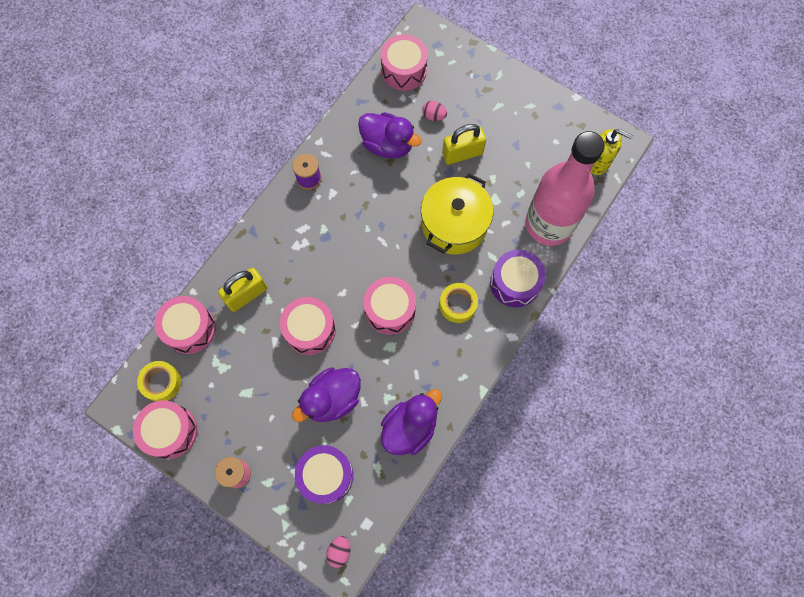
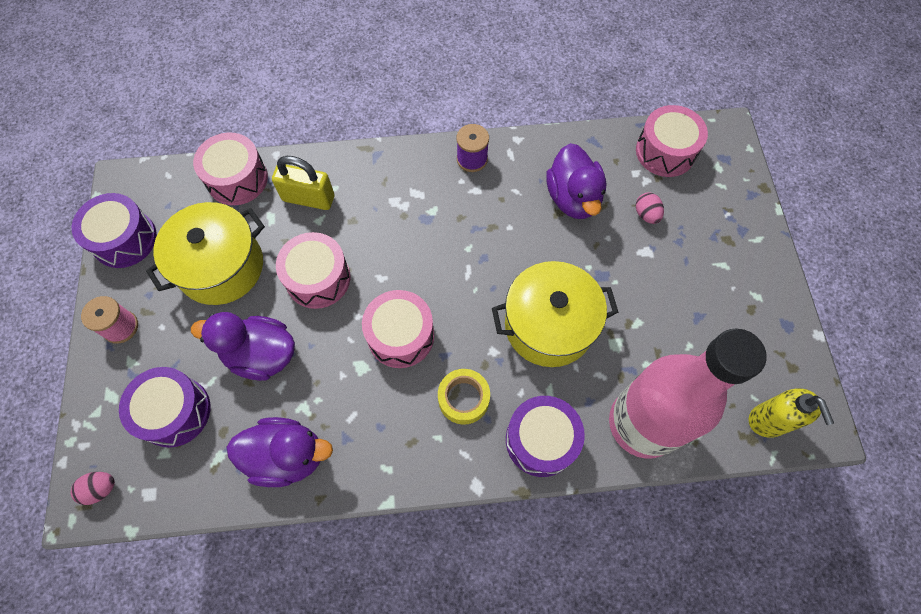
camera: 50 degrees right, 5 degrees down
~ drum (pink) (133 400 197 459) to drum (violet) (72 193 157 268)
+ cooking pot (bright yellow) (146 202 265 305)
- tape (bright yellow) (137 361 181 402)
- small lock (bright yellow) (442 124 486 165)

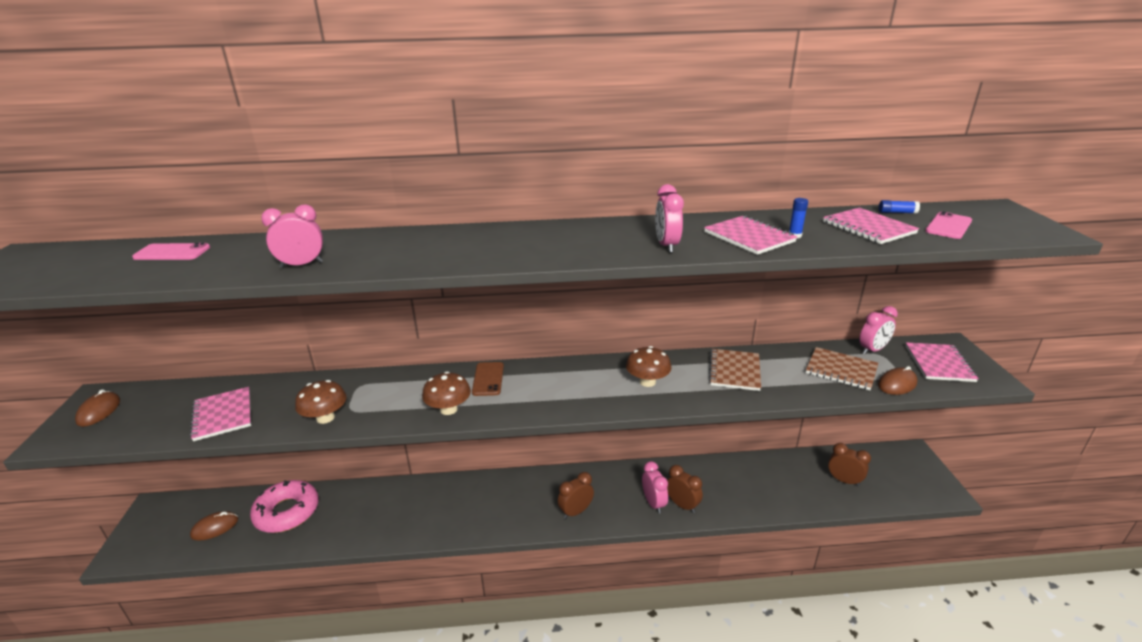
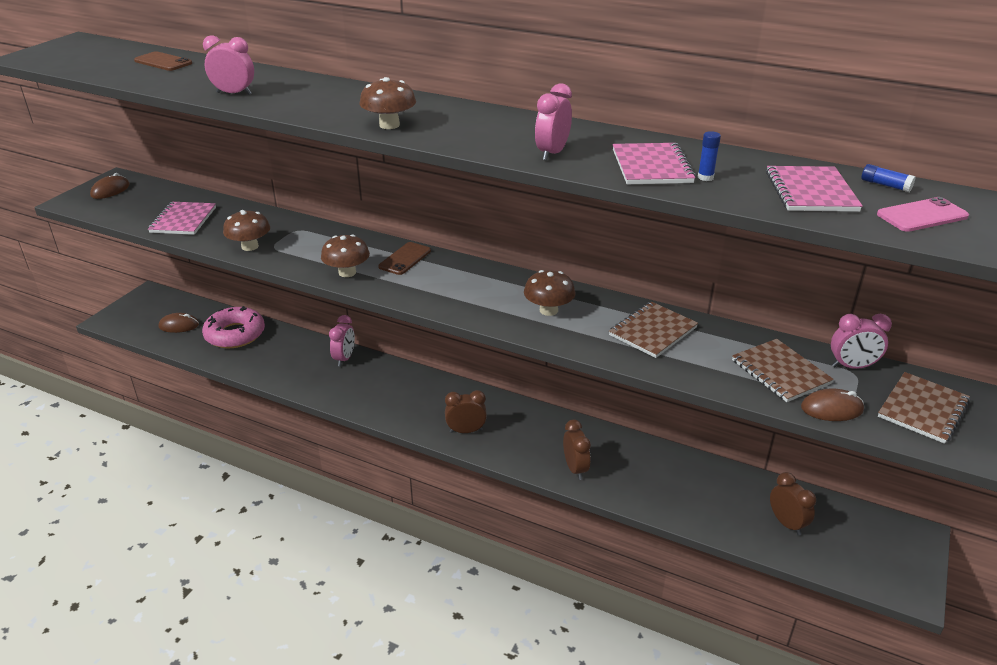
camera: 30 degrees right, 5 degrees up
~ smartphone (pink) (132 243 210 260) to smartphone (russet) (134 51 192 71)
~ bedside clock (pink) (642 461 668 514) to (329 315 355 366)
+ fungus (russet) (360 77 416 129)
~ notepad (pink) (906 342 979 382) to notepad (russet) (878 372 970 444)

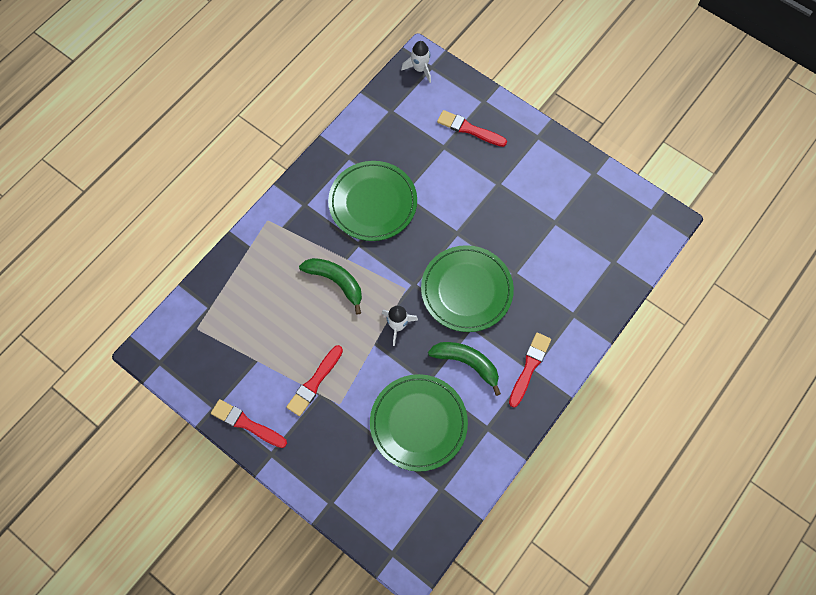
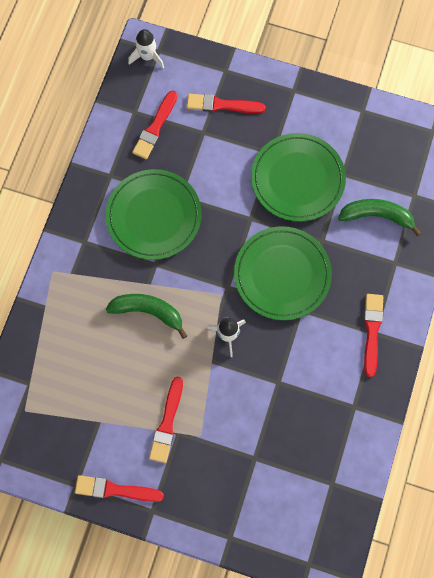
camera: 20 degrees left, 5 degrees up
+ paintbrush (crimson) (132 91 177 159)
~ dinner plate (leaf-green) (370 374 468 472) to (251 133 346 222)
~ toy banana (leaf-green) (428 342 501 396) to (338 199 421 236)

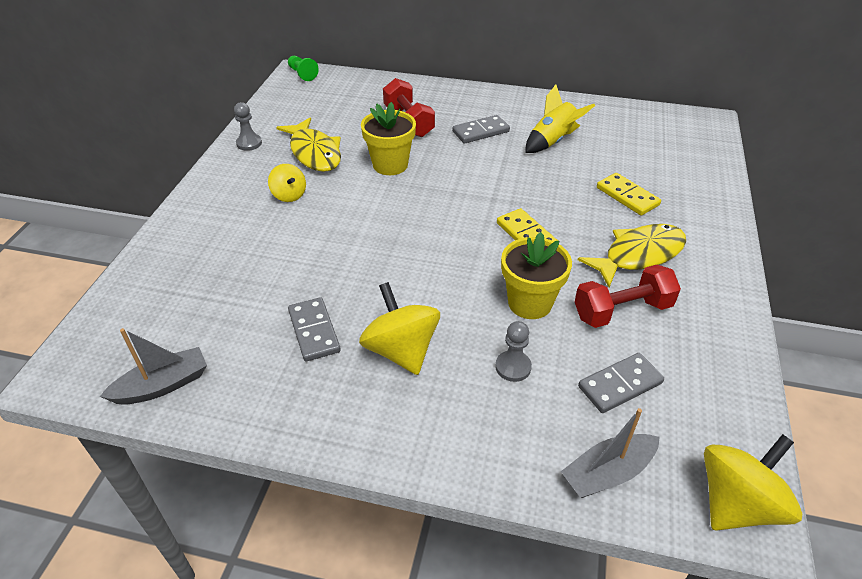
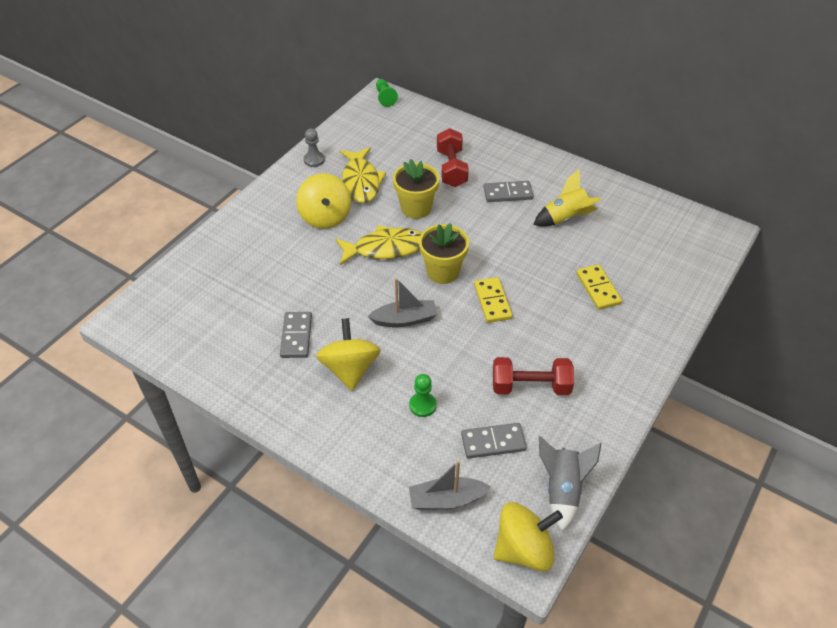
camera: 20 degrees right, 5 degrees up
~ spinning top (bright yellow) (268 164 306 202) = (296 173 351 229) x1.73
~ fish (bright yellow) (578 224 686 287) to (335 225 422 265)
~ sailboat (grey) (100 328 207 405) to (367 278 437 327)
~ chess pawn (grey) (495 321 532 382) to chess pawn (leaf-green) (409 374 436 417)
~ potted plant (bright yellow) (501 232 572 319) to (419 223 469 284)
+ toy rocket (grey) (539 436 602 531)

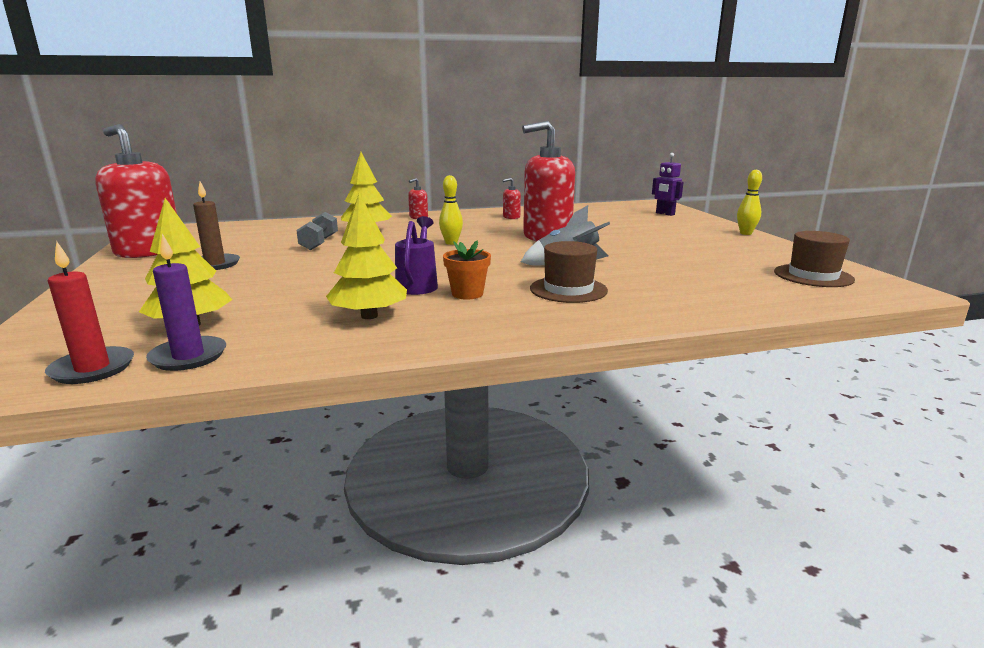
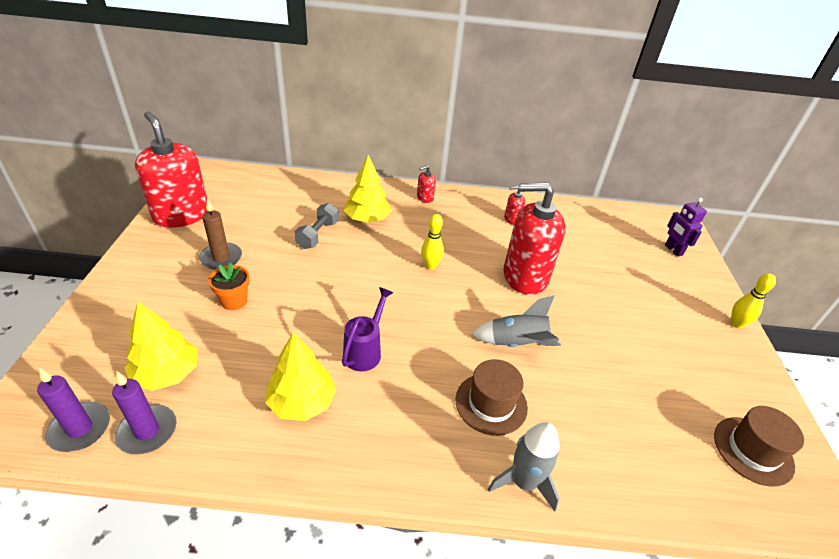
camera: 15 degrees right, 20 degrees up
~ wax candle (crimson) (45 241 134 384) to wax candle (violet) (37 368 110 452)
~ potted plant (bright orange) (443 240 491 299) to (208 262 250 310)
+ toy rocket (grey) (488 422 560 512)

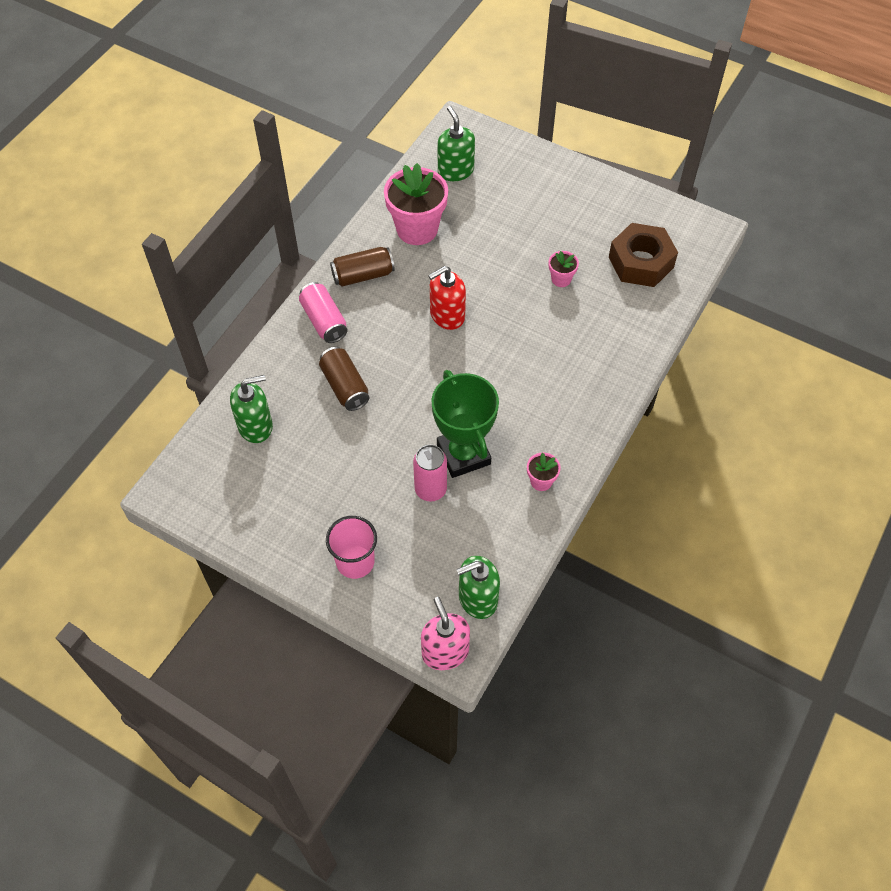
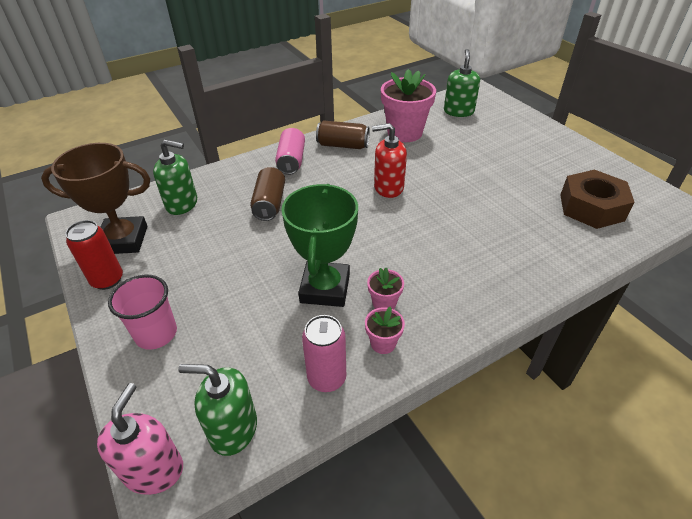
camera: 30 degrees right, 15 degrees down
+ prize cup (russet) (41 143 150 254)
+ soda can (crimson) (65 220 123 290)
~ soda can (pink) (413 445 447 501) to (302 315 346 392)
~ potted plant (pink) (549 251 579 287) to (367 268 404 309)

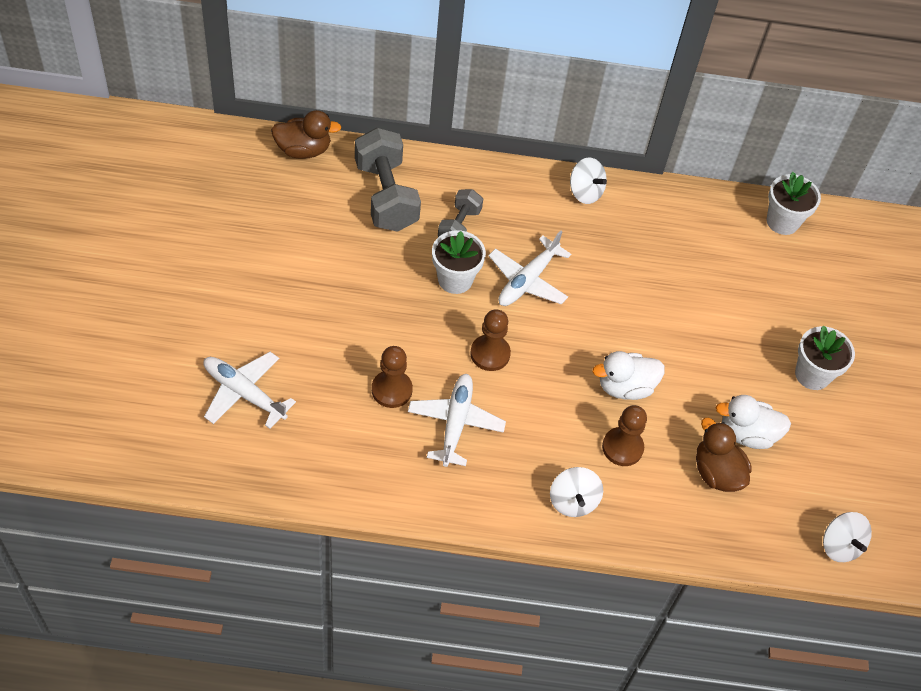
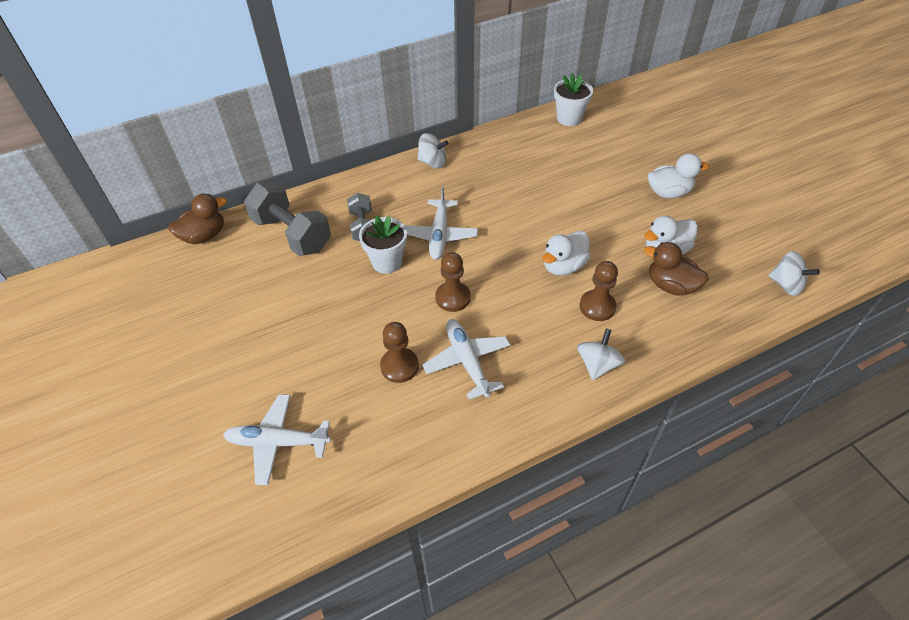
camera: 25 degrees left, 5 degrees down
~ spinning top (snow-white) (550 467 603 517) = (577 328 625 380) 120 degrees counterclockwise
~ potted plant (snow-white) (795 325 855 390) to duck (snow-white) (648 153 709 198)

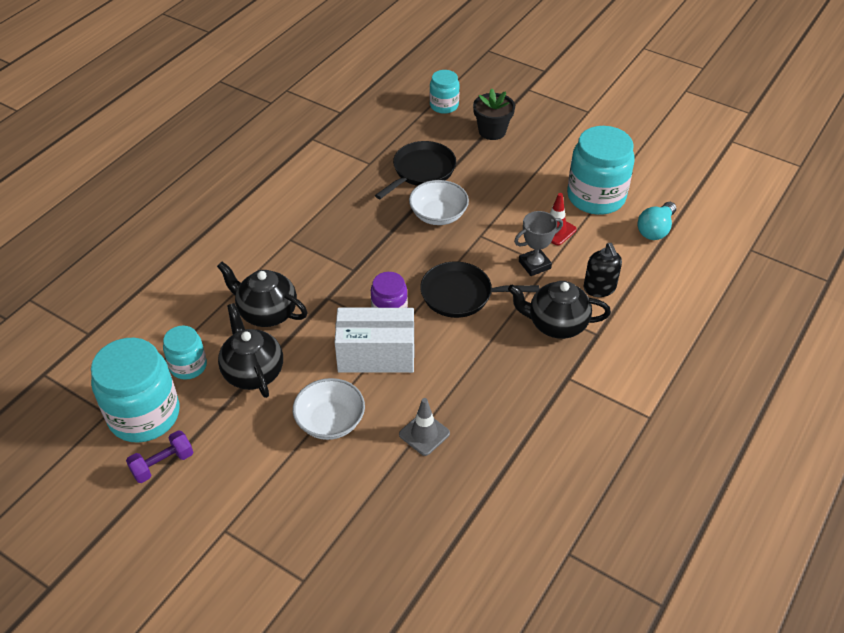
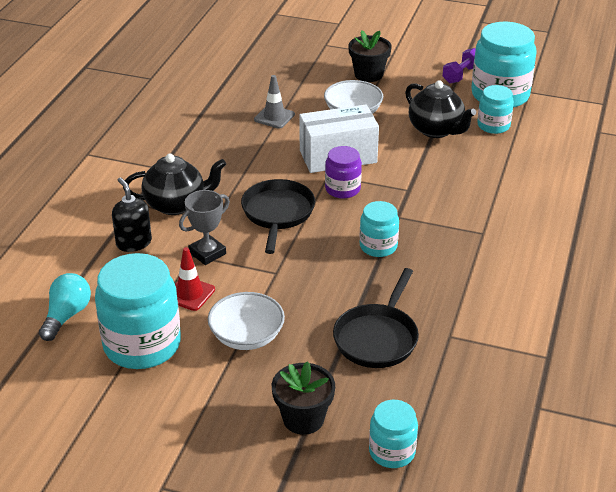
camera: 165 degrees right, 10 degrees down
~ deep dish (snow-white) (409 180 469 225) to (208 292 285 350)
~ pan (jet-black) (420 261 539 318) = (241 179 315 254) 75 degrees counterclockwise
+ potted plant (jet-black) (348 30 392 82)
+ jam jar (aqua) (360 201 399 257)
- china teapot (jet-black) (217 262 307 327)

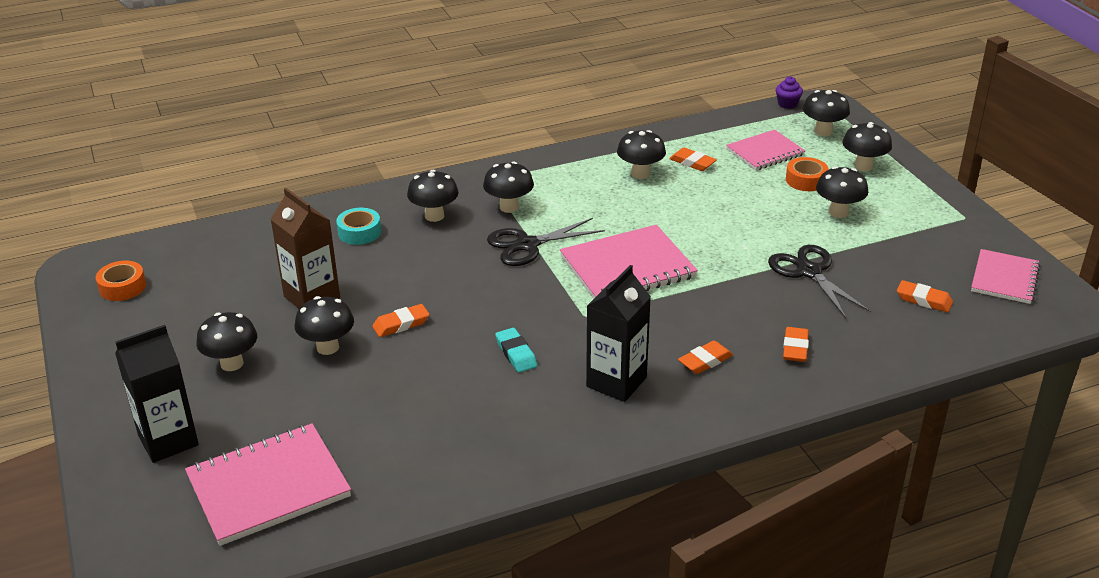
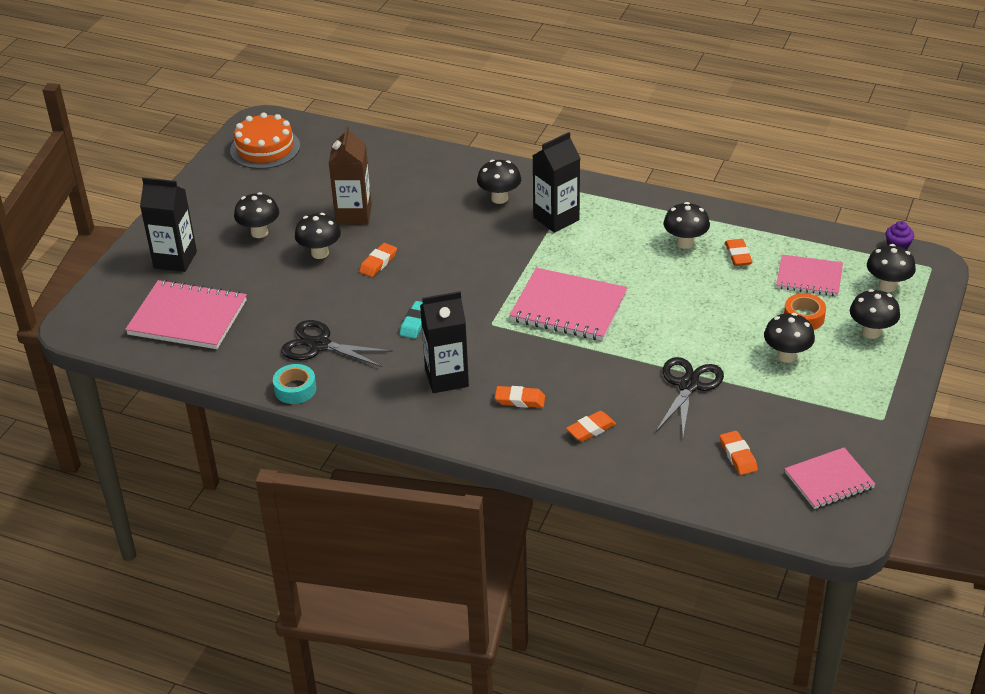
camera: 45 degrees right, 5 degrees up
~ tape (bright orange) (96 261 146 301) to cake (bright orange) (230 112 300 169)
~ tape (aqua) (336 208 381 245) to (273 364 316 404)
~ pair of scissors (jet-black) (487 218 605 266) to (281 320 393 367)
~ eraser (bright orange) (372 304 429 337) = (359 243 397 277) 75 degrees counterclockwise
~ fungus (jet-black) (483 162 534 213) to milk carton (jet-black) (532 132 580 233)

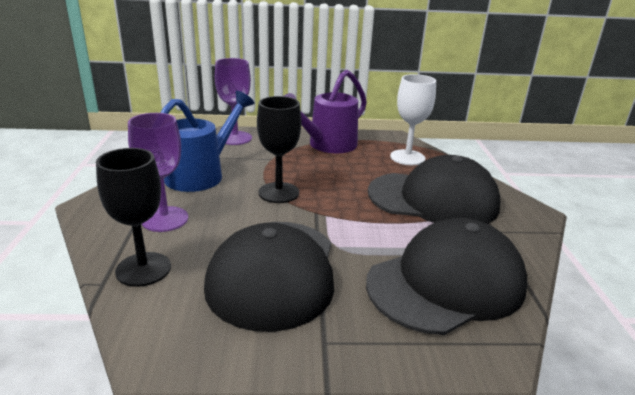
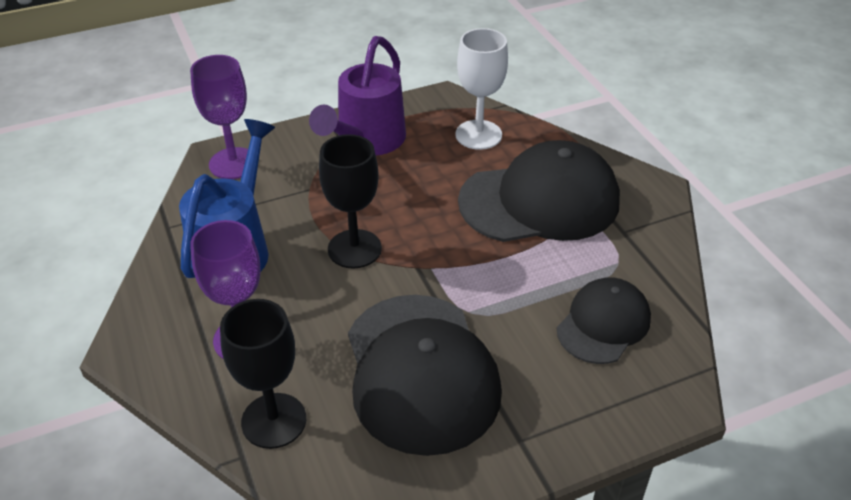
camera: 20 degrees left, 15 degrees up
~ peaked cap (jet-black) (366 218 527 335) = (557 277 651 364) x0.58

